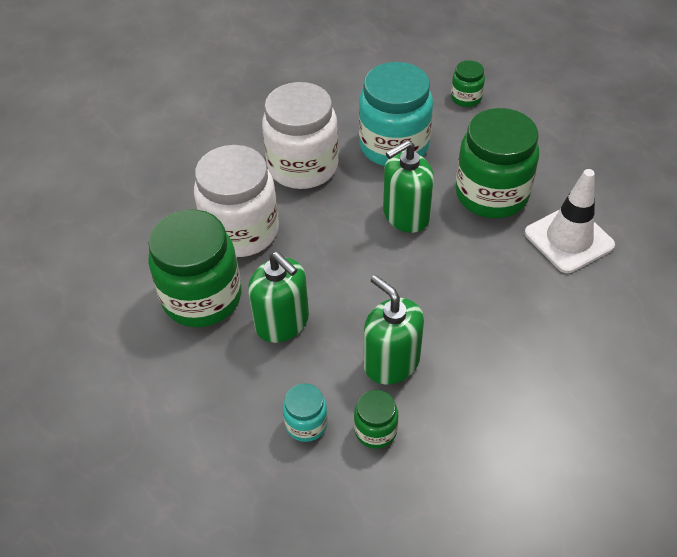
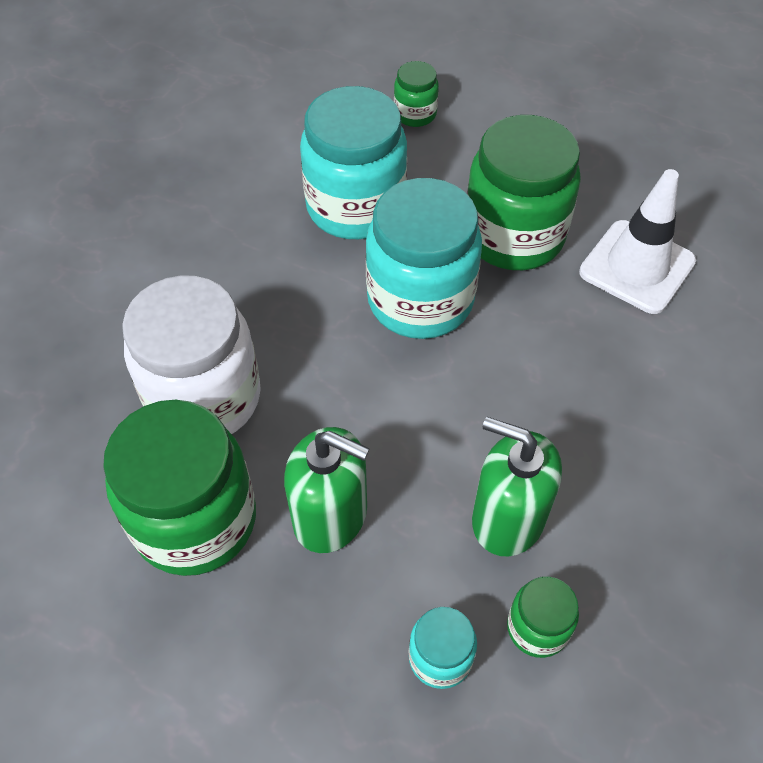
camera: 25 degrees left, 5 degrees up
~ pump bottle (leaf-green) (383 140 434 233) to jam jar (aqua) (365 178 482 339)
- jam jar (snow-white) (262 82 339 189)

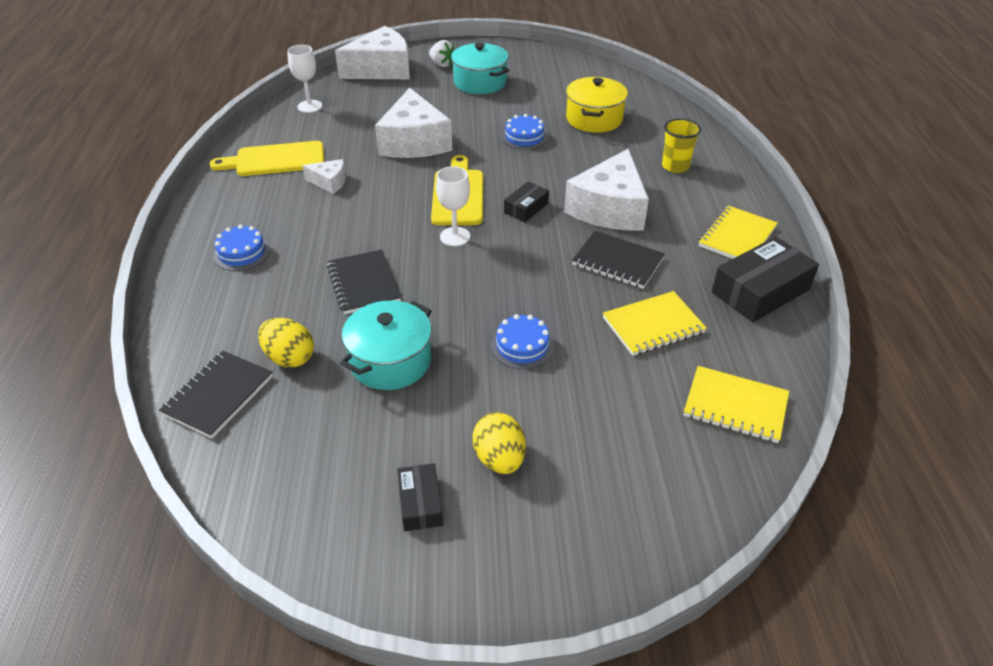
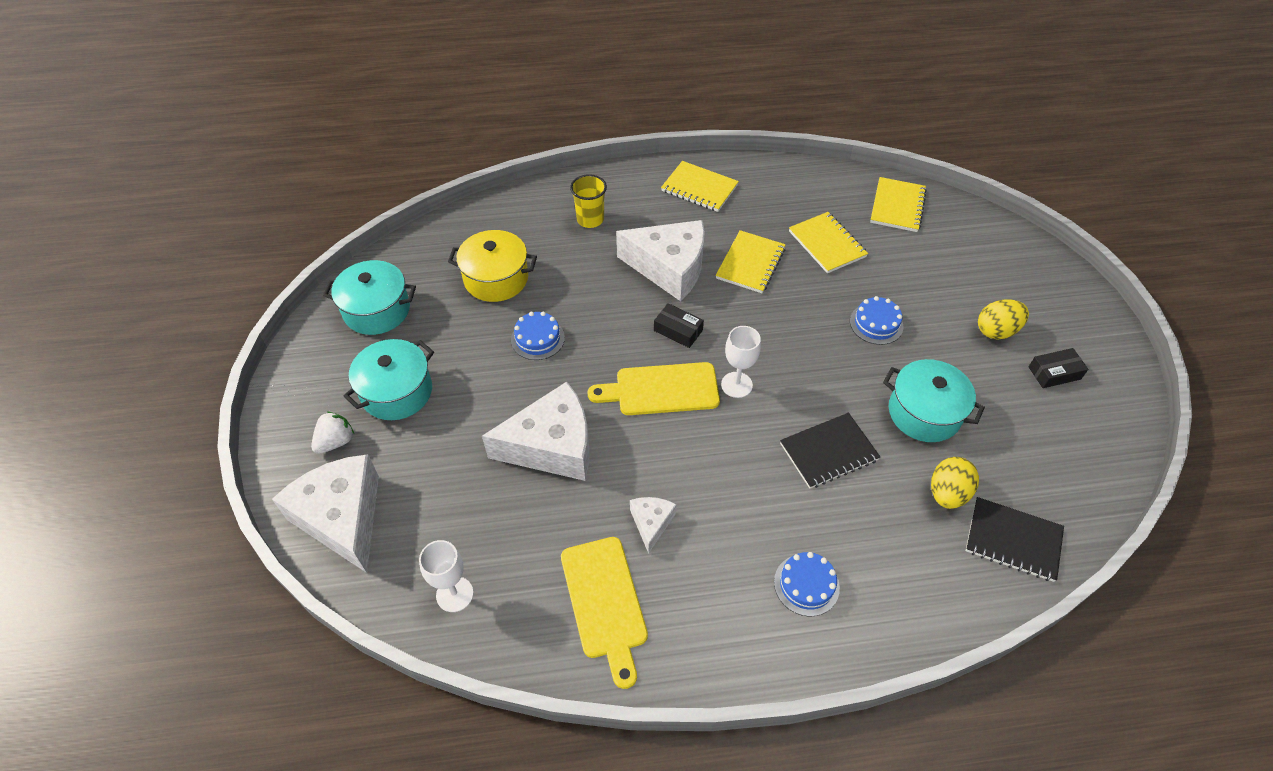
camera: 95 degrees left, 10 degrees up
+ cooking pot (aqua) (323 260 416 335)
~ notepad (jet-black) (572 231 665 289) to notepad (bright yellow) (716 230 786 293)
- parcel (jet-black) (712 237 819 322)

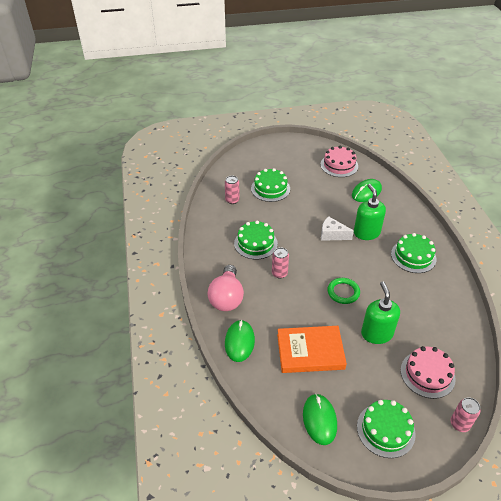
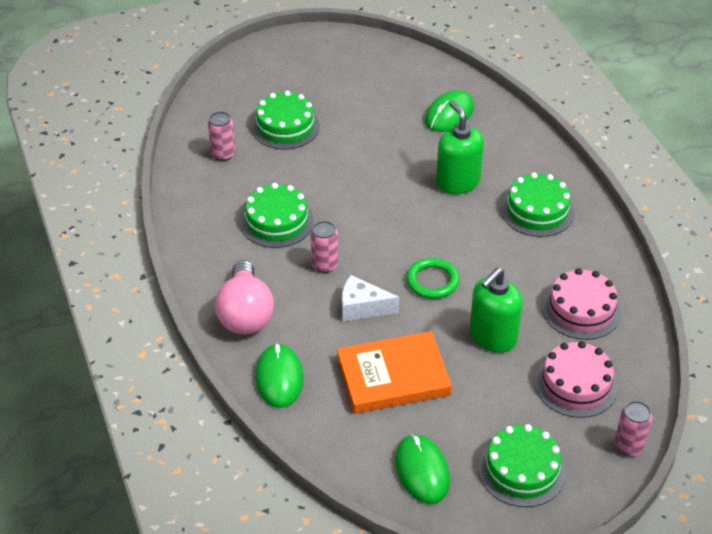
camera: 10 degrees left, 0 degrees up
~ cheese (snow-white) (321 216 354 241) to (342 275 399 322)
~ pump bottle (leaf-green) (361 281 400 344) = (470 268 523 352) 120 degrees counterclockwise
~ cake (pink) (321 146 358 177) to (542 268 621 340)

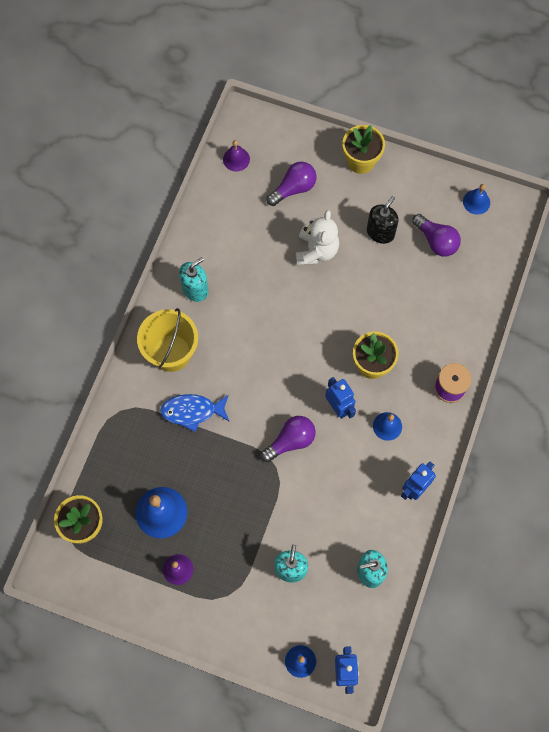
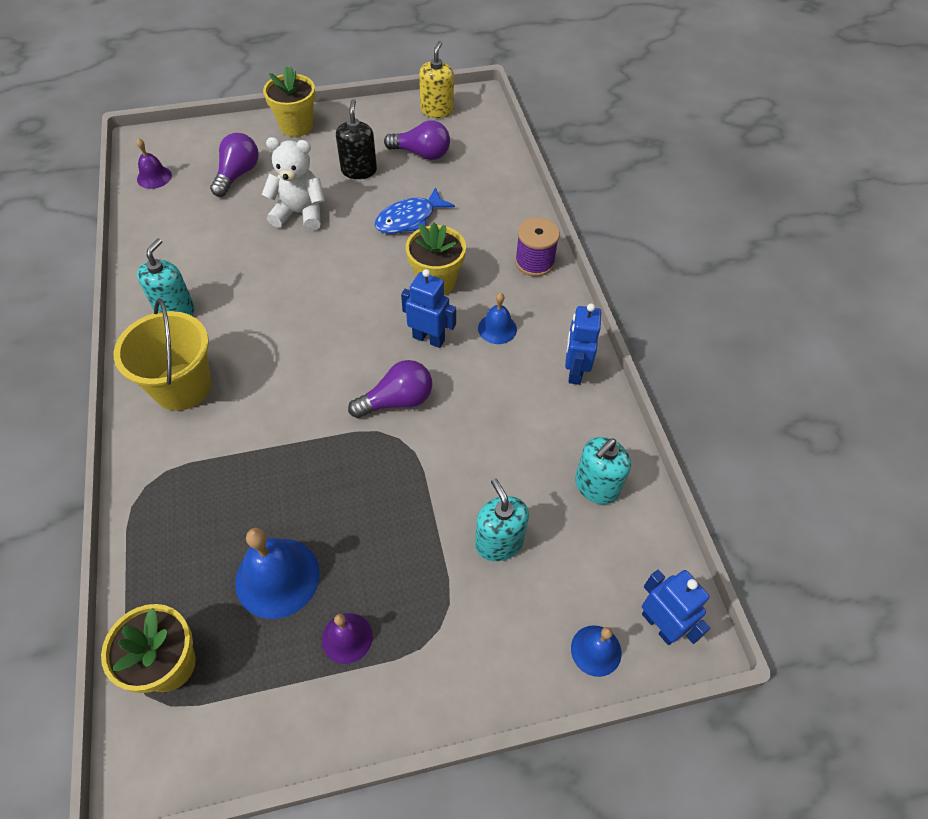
camera: 35 degrees left, 15 degrees down
~ teddy bear (snow-white) (296 210 339 265) = (262 137 325 231) 60 degrees counterclockwise
~ lightbulb (violet) (261 416 316 462) = (348 360 432 418) 45 degrees clockwise
~ fish (royal blue) (160 394 230 432) to (374 187 455 234)
~ bell (royal blue) (463 184 490 215) to pump bottle (bright yellow) (419 41 454 118)

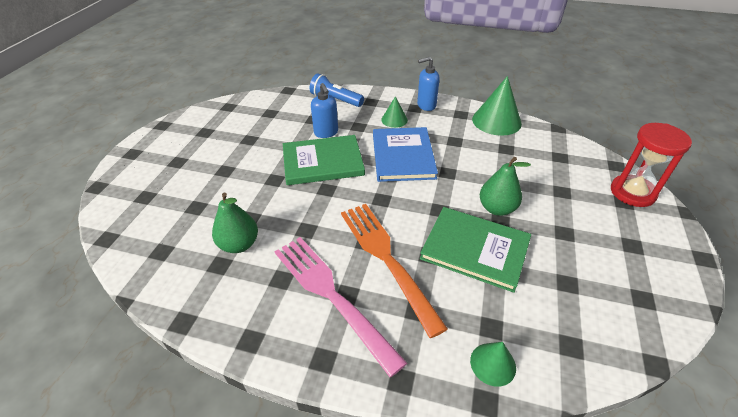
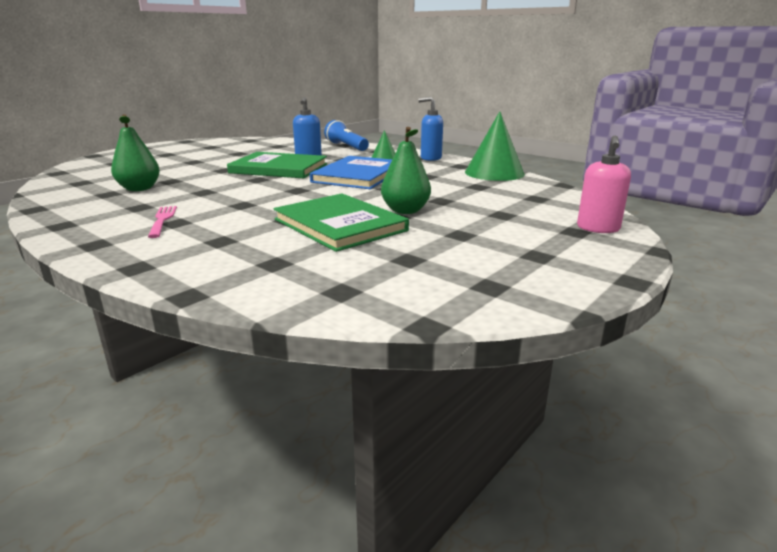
camera: 25 degrees right, 20 degrees down
~ fork (pink) (275 237 407 377) = (148 206 177 238) x0.47
~ sand timer (crimson) (611 123 692 207) to pump bottle (pink) (577 135 631 233)
- fork (bright orange) (341 204 448 338)
- cone (leaf-green) (470 342 516 387)

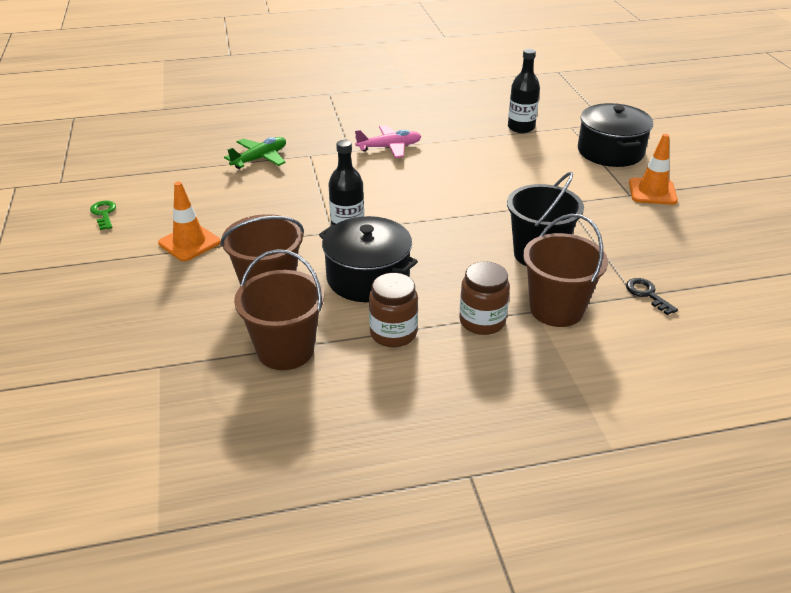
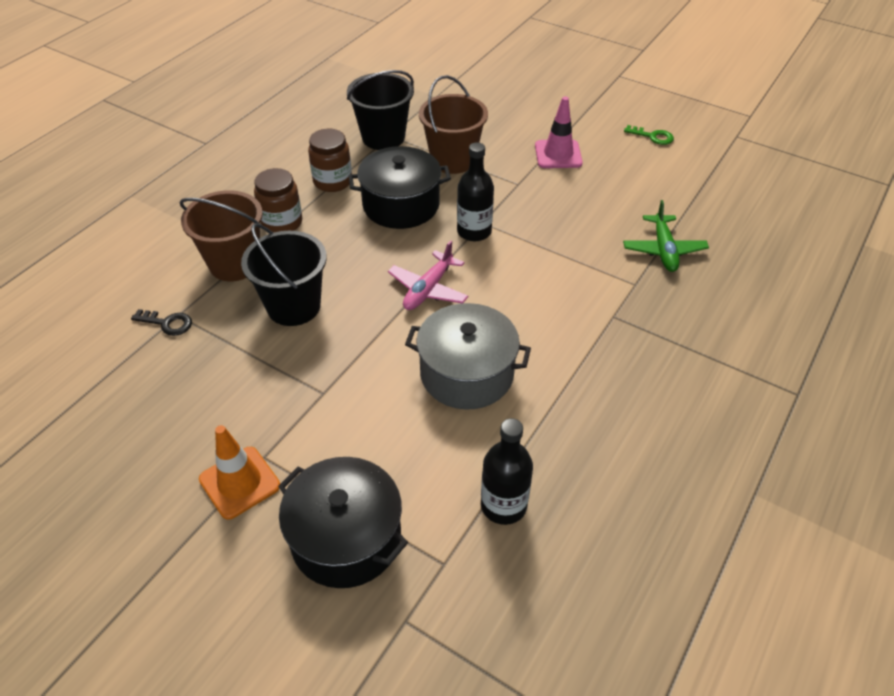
camera: 135 degrees right, 10 degrees up
~ sand bucket (russet) (234 249 324 370) to sand bucket (jet-black) (347 70 414 150)
~ toy plane (pink) (355 125 422 158) to (388 240 468 310)
+ cooking pot (grey) (405 303 531 409)
~ safety cone (bright orange) (158 182 221 261) to safety cone (pink) (535 97 583 168)

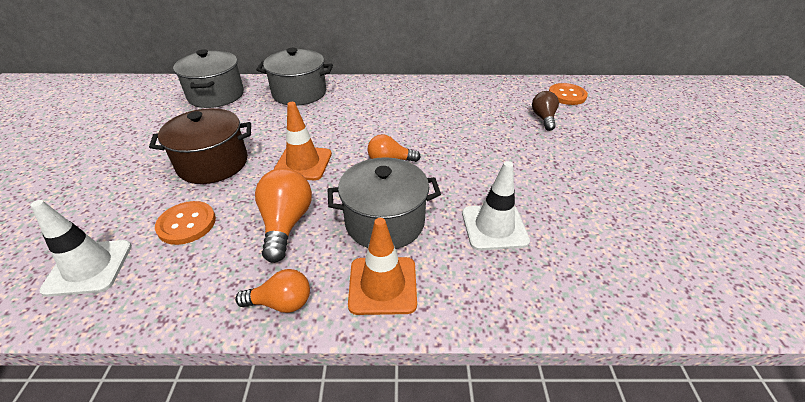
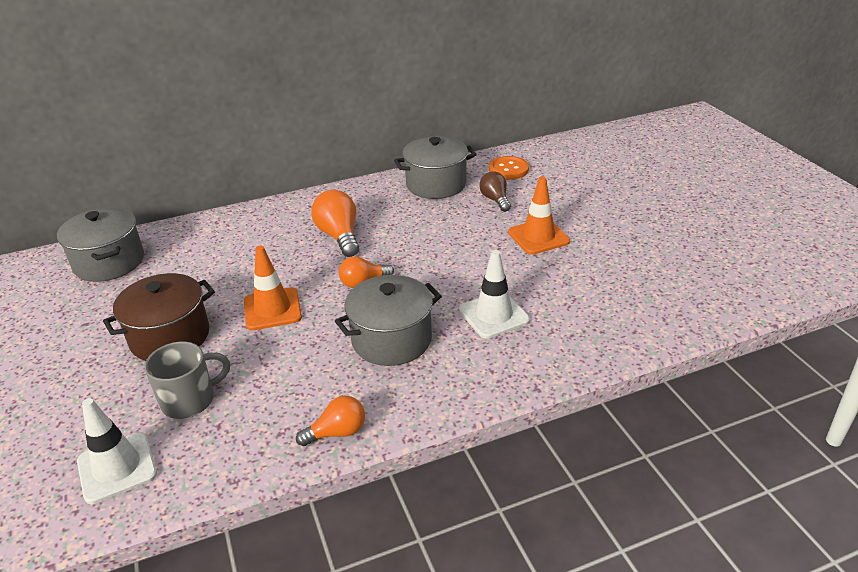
camera: 20 degrees left, 5 degrees down
~ sewing button (bright orange) (155 201 216 245) to coffee mug (grey) (144 342 230 419)
~ lightbulb (bright orange) (255 168 312 263) to (311 190 359 257)
~ cooking pot (grey) (256 48 333 106) to (394 136 477 199)
~ safety cone (bright orange) (348 218 417 315) to (508 176 570 255)

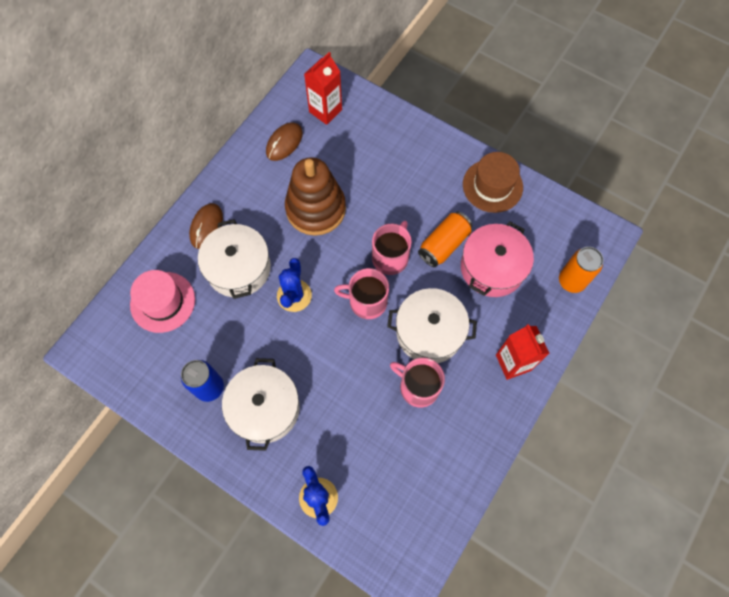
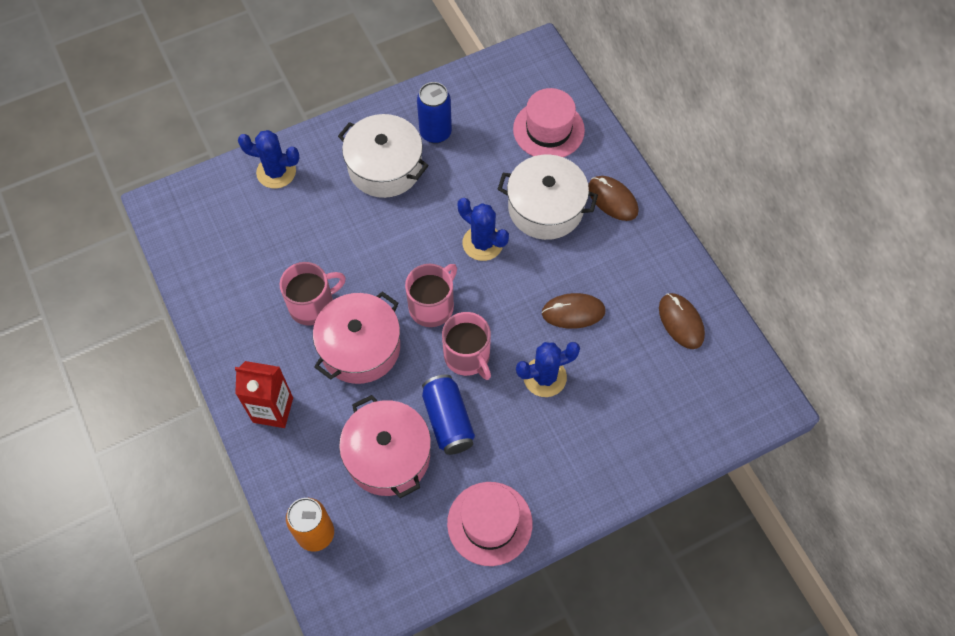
camera: 120 degrees right, 5 degrees down
~ cooking pot (snow-white) (387 288 477 363) to cooking pot (pink) (313 292 400 384)
~ soda can (bright orange) (418 212 472 267) to soda can (royal blue) (422 374 475 455)
~ hat (russet) (463 152 523 213) to hat (pink) (447 482 532 566)
+ saguaro cactus (royal blue) (516 342 580 397)
~ stacking toy (russet) (285 157 346 236) to computer mouse (russet) (542 293 606 329)
- milk carton (crimson) (304 52 342 125)

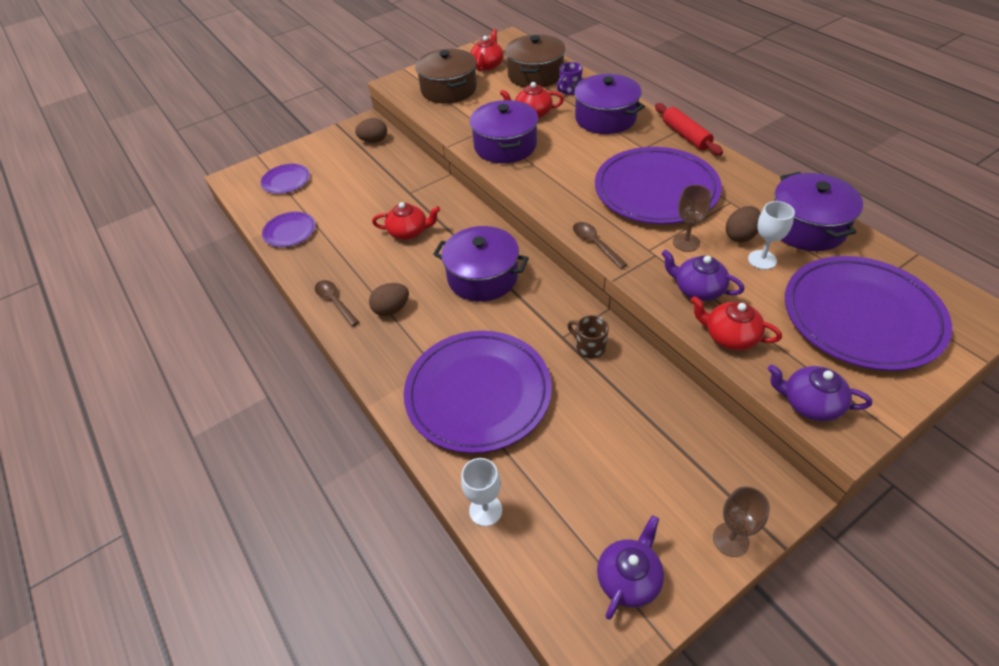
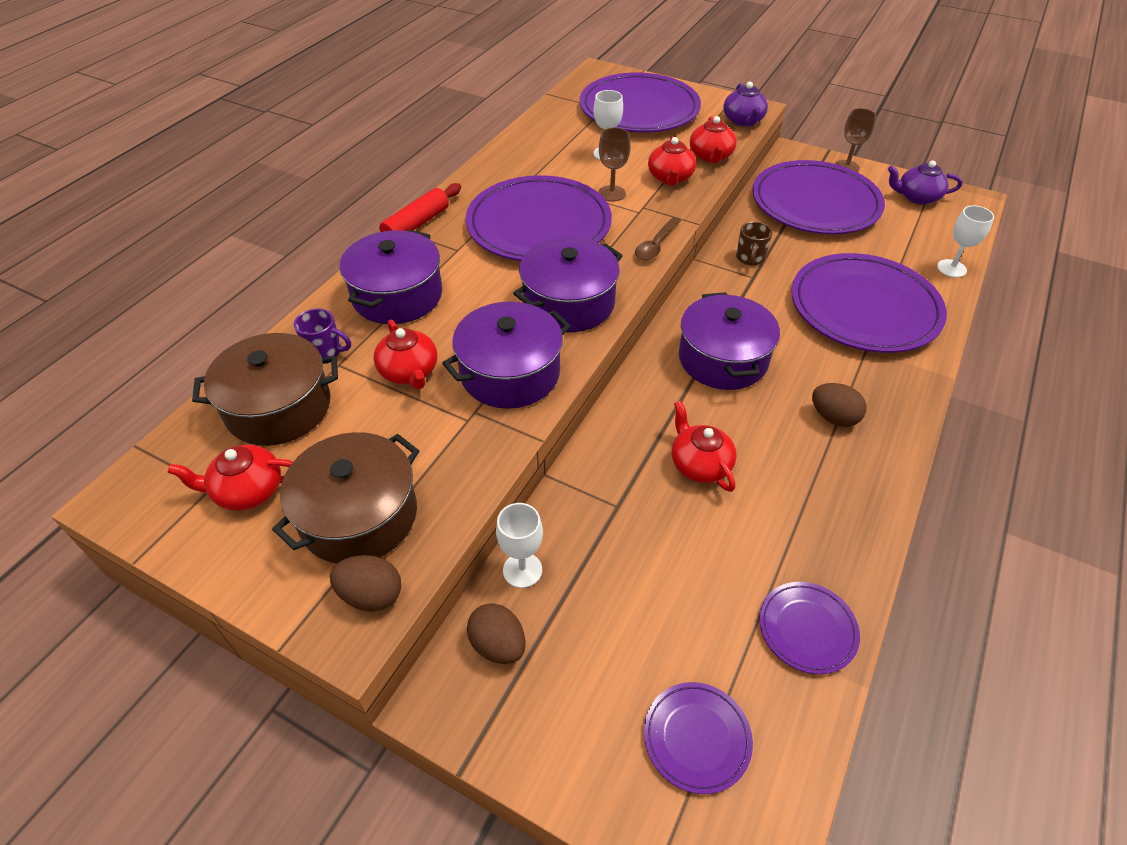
camera: 120 degrees left, 0 degrees up
~ egg (russet) (726 206 761 242) to (330 555 401 612)
+ chalice (snow-white) (496 503 543 588)
~ cooking pot (violet) (774 172 863 251) to (513 237 623 332)
~ china teapot (violet) (661 249 745 301) to china teapot (crimson) (648 136 696 186)
+ dinner plate (violet) (752 160 885 235)
- spoon (russet) (315 280 359 327)

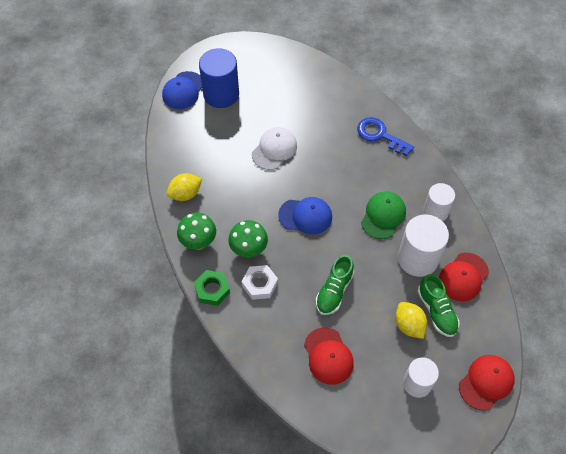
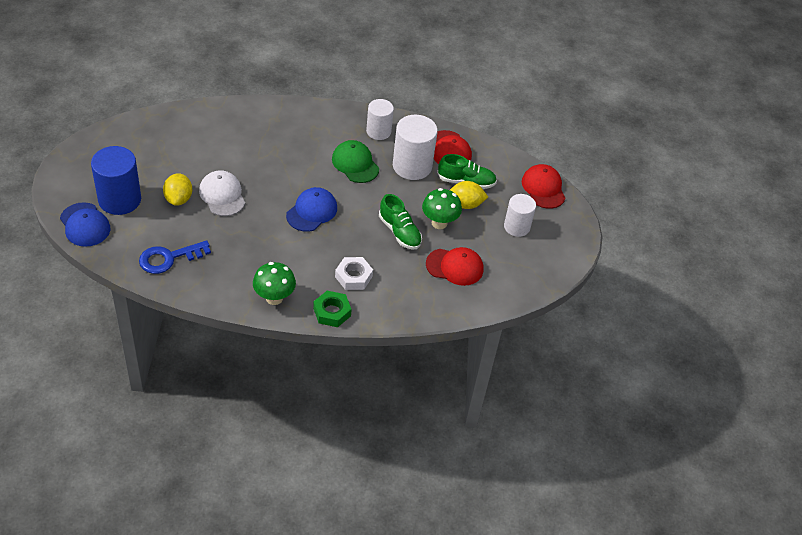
camera: 65 degrees left, 10 degrees down
~ door key (royal blue) (357 117 414 156) to (139 240 211 274)
~ citrus fruit (bright yellow) (167 173 202 201) to (163 173 192 206)
~ fungus (leaf-green) (228 220 268 257) to (422 188 462 229)

